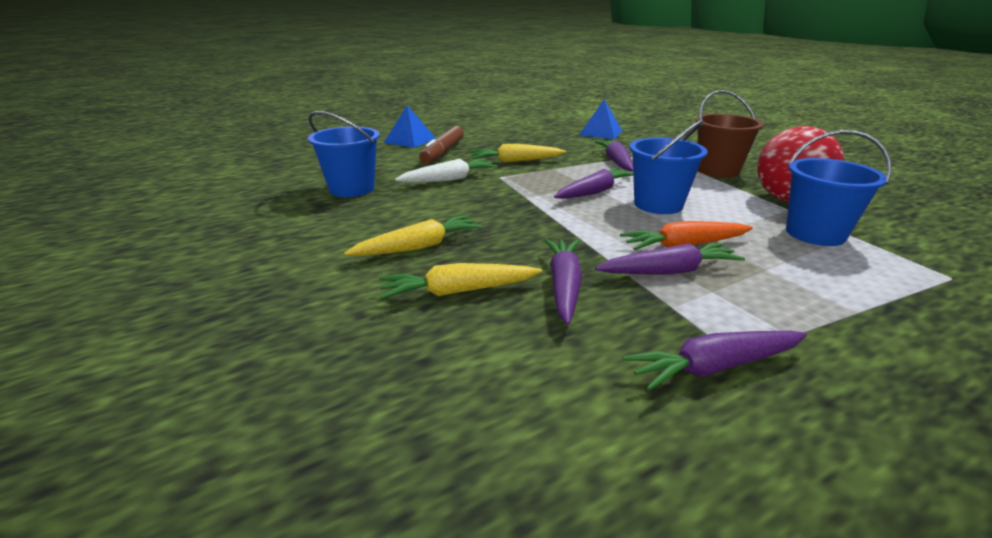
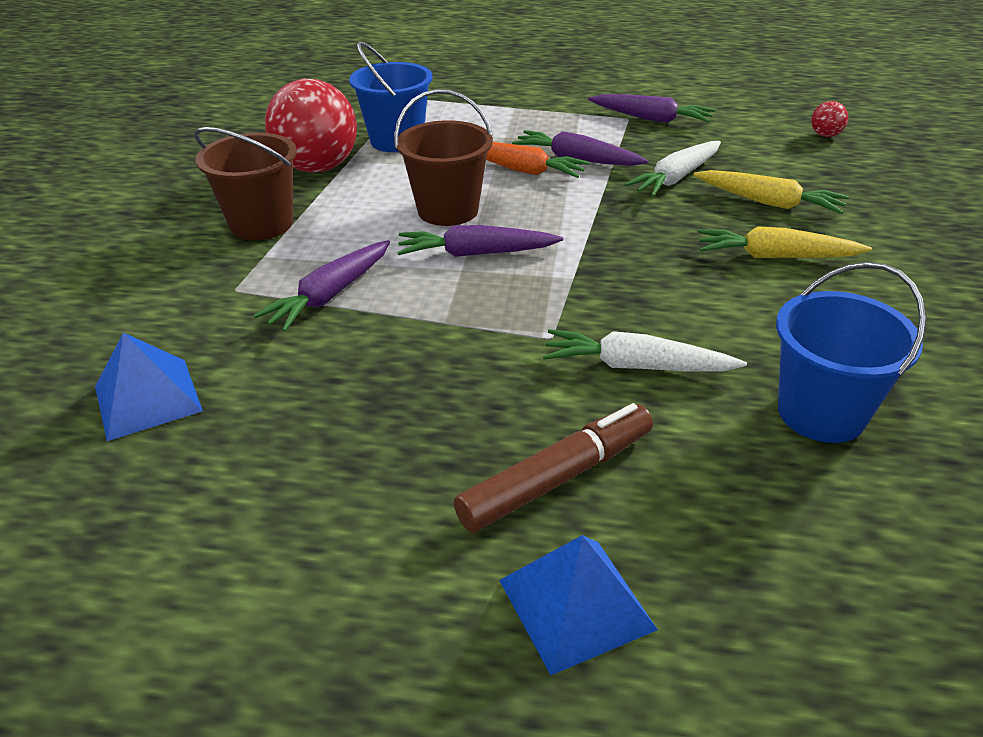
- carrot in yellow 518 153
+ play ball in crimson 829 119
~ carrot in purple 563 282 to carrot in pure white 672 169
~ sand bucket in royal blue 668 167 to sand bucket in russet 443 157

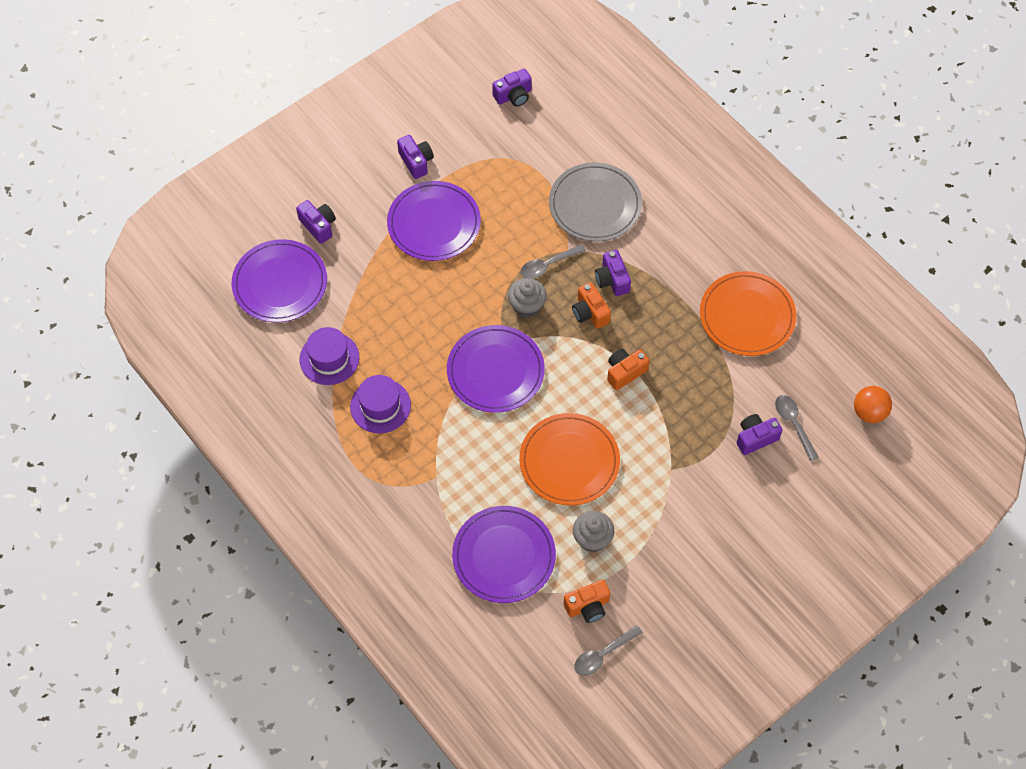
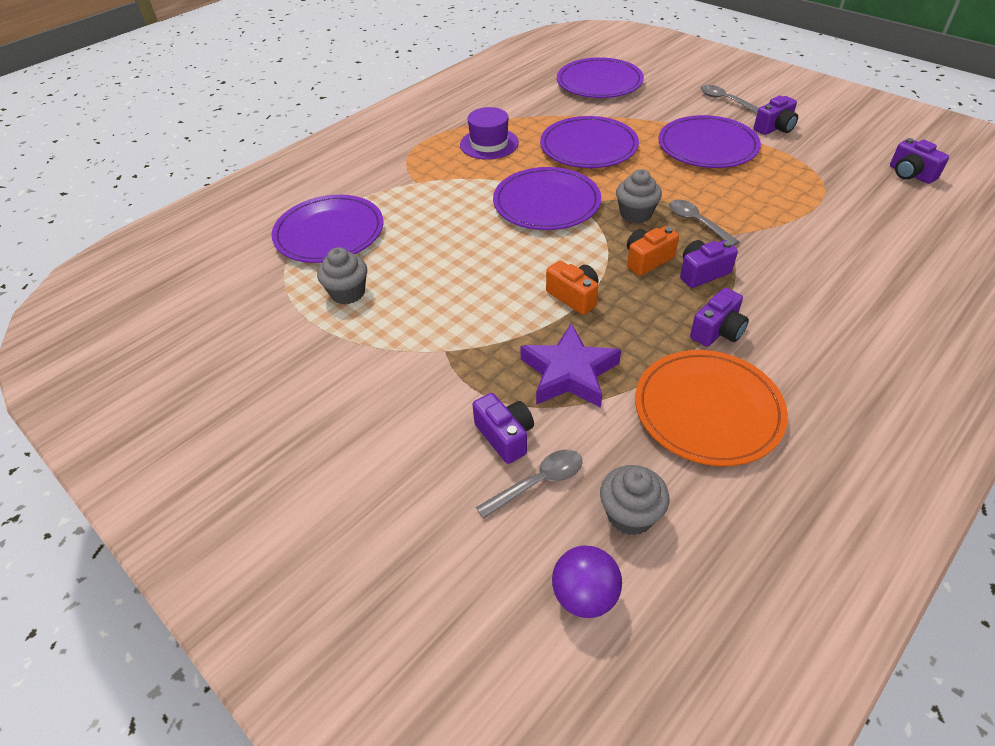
- hat in purple 329 356
- dinner plate in bright orange 569 459
- dinner plate in grey 595 202
- photo camera in bright orange 587 601
+ five-pointed star in purple 570 365
+ dinner plate in purple 589 142
+ cupcake in grey 634 500
~ photo camera in purple 316 222 to 719 317
~ teaspoon in grey 608 650 to 730 99
~ play ball in bright orange 873 404 to play ball in purple 587 581

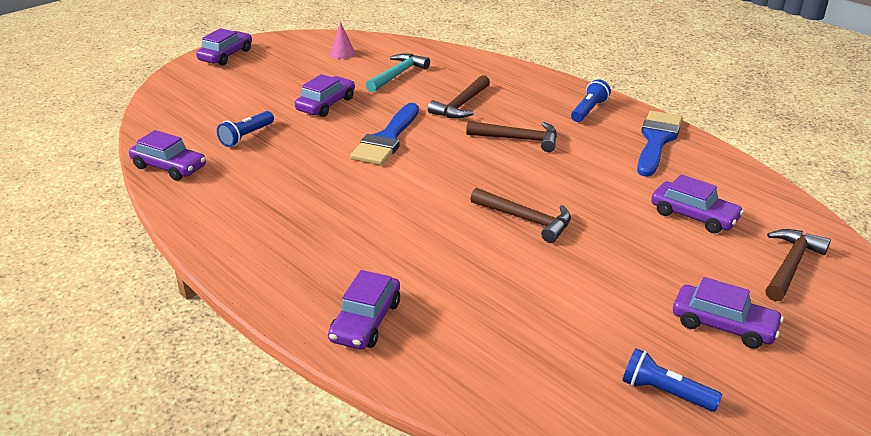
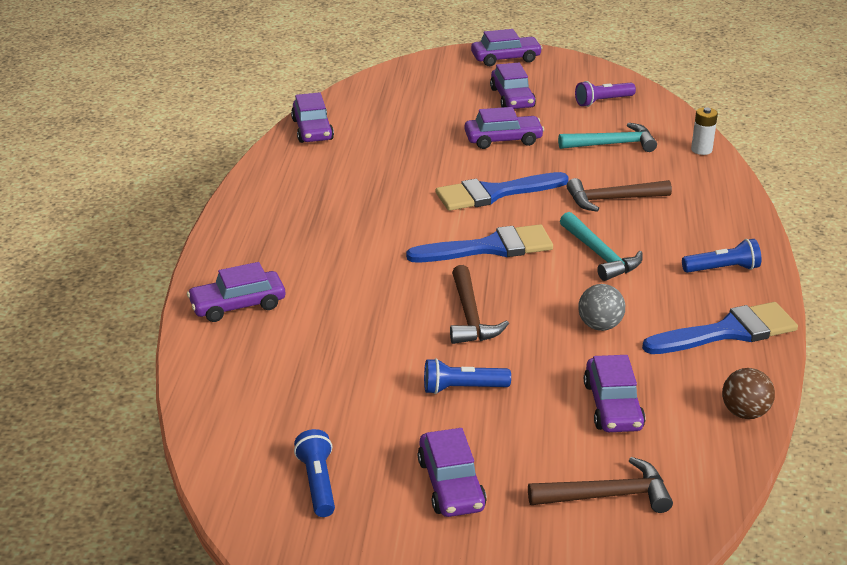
+ paint brush in royal blue 479 243
+ automobile in purple 513 86
+ play ball in grey 601 307
+ battery in pure white 704 131
+ play ball in russet 748 393
~ flashlight in royal blue 245 129 to 467 376
~ cone in rose-pink 342 40 to flashlight in purple 605 94
~ claw hammer in russet 511 136 to claw hammer in turquoise 601 246

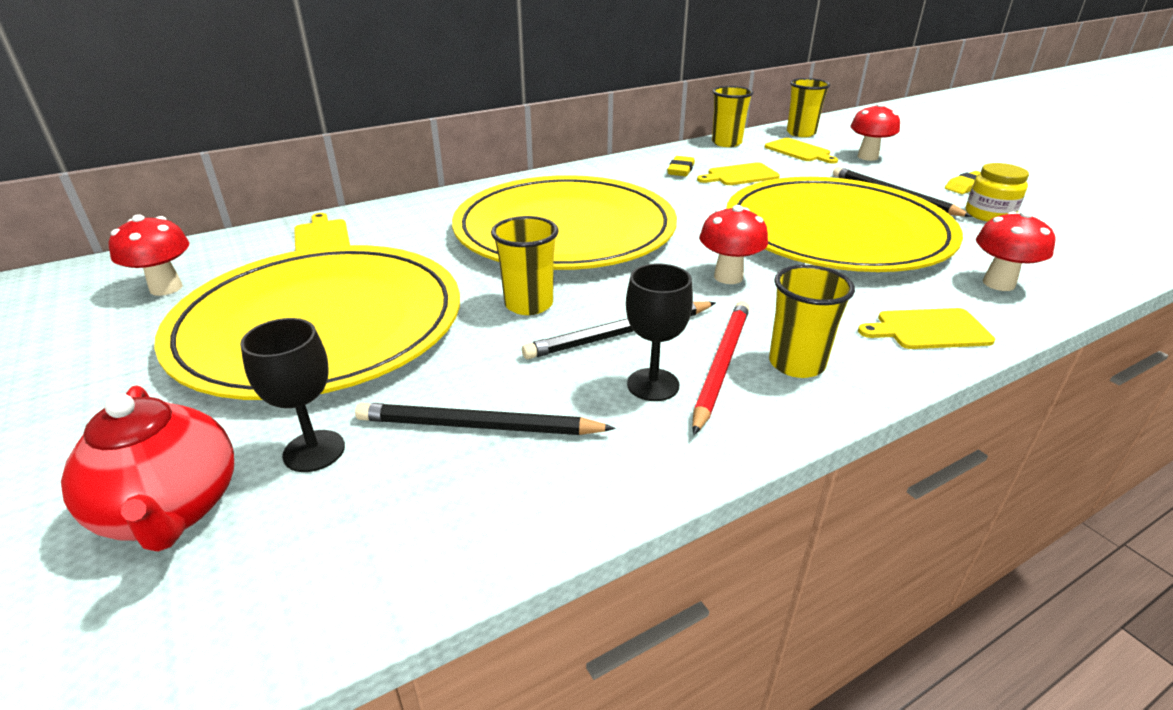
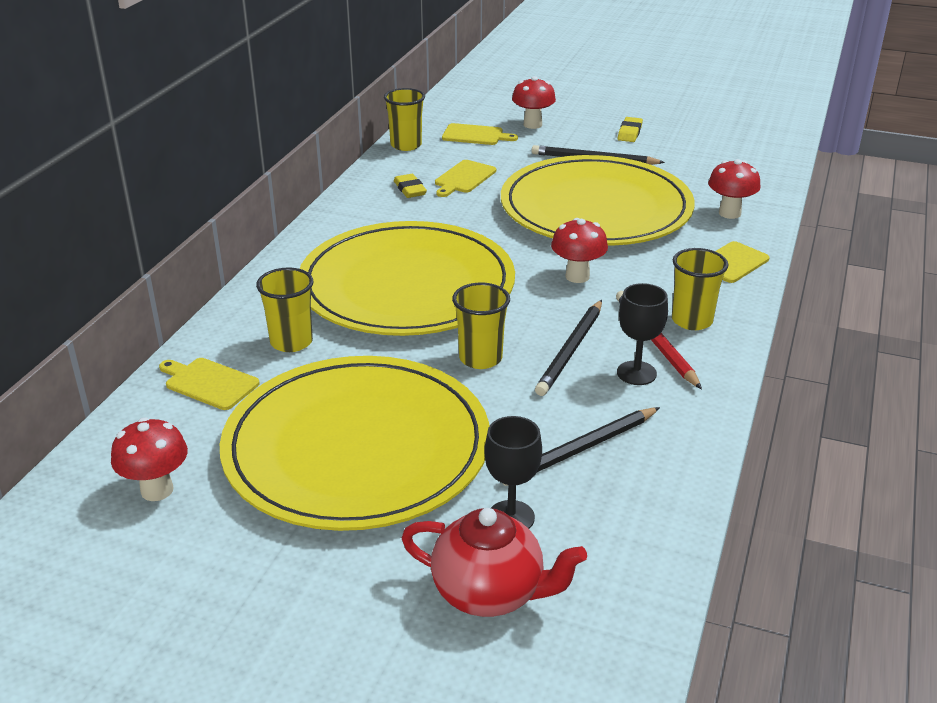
- jam jar in yellow 997 192
~ cup in yellow 808 107 to 284 309

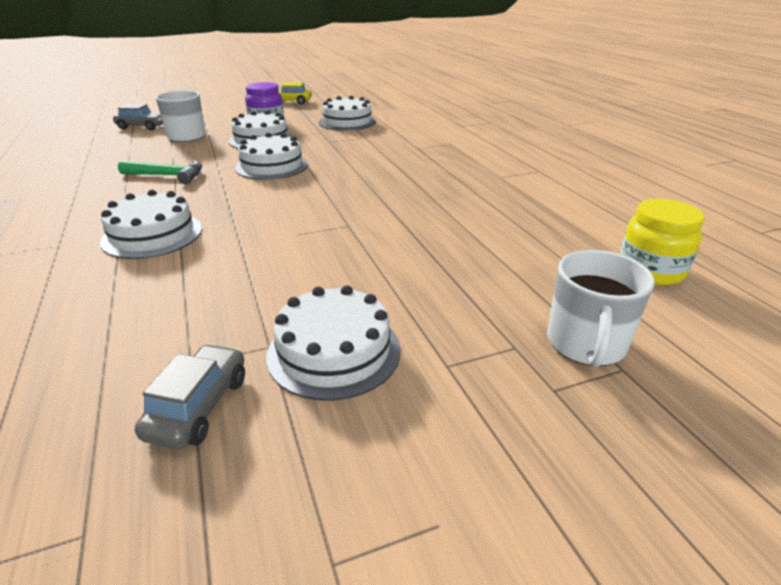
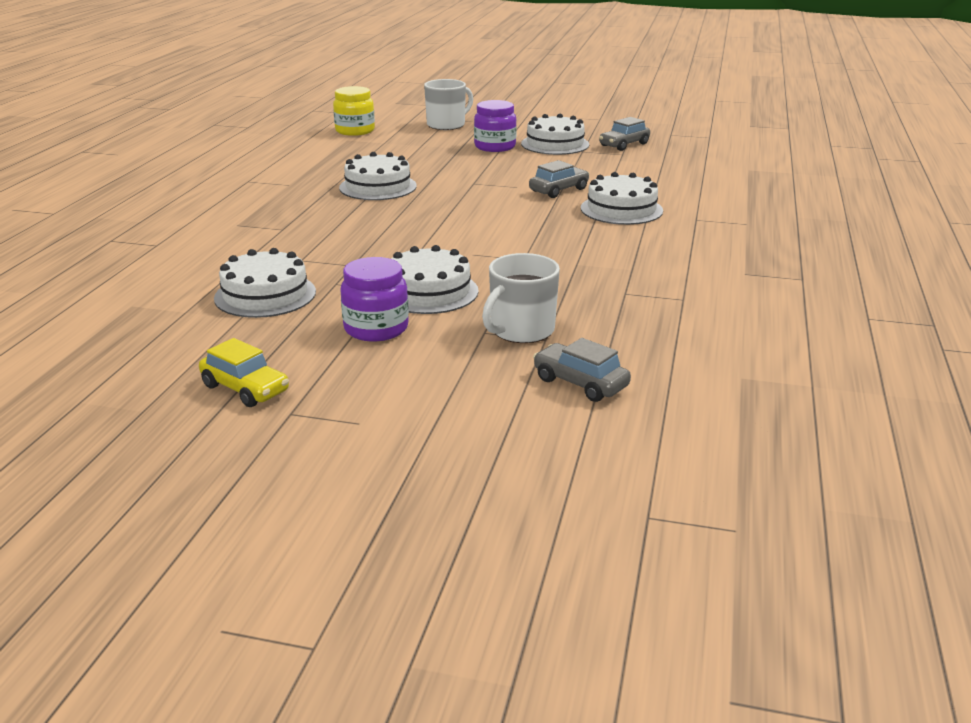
- claw hammer in emerald 160 172
+ jam jar in purple 495 126
+ automobile in grey 559 179
~ layer cake in pure white 271 156 to 378 176

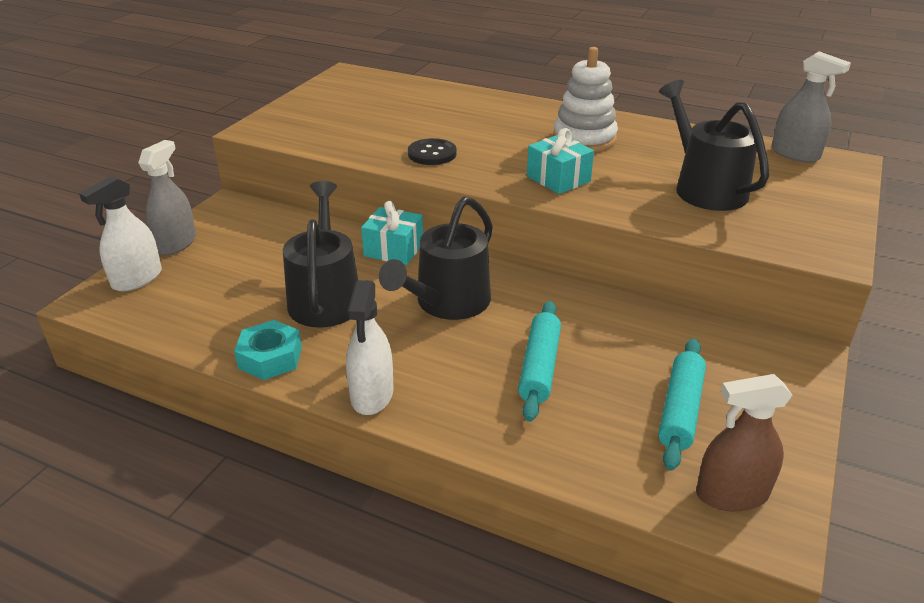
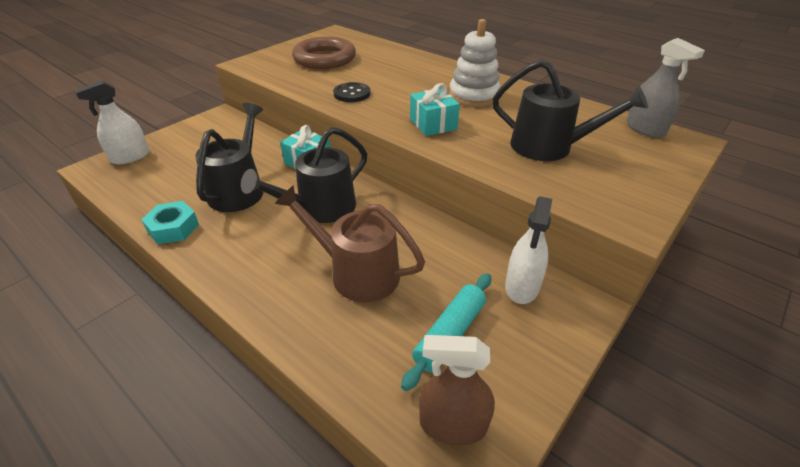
- spray cleaner in grey 167 197
+ hoop in russet 324 53
~ spray cleaner in pure white 370 347 to 528 250
~ rolling pin in turquoise 539 361 to sprinkling can in russet 350 243
~ sprinkling can in black 714 145 = 570 110 120 degrees clockwise

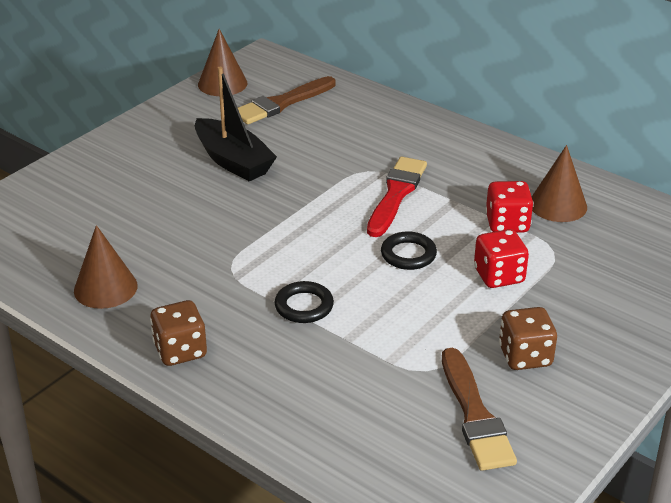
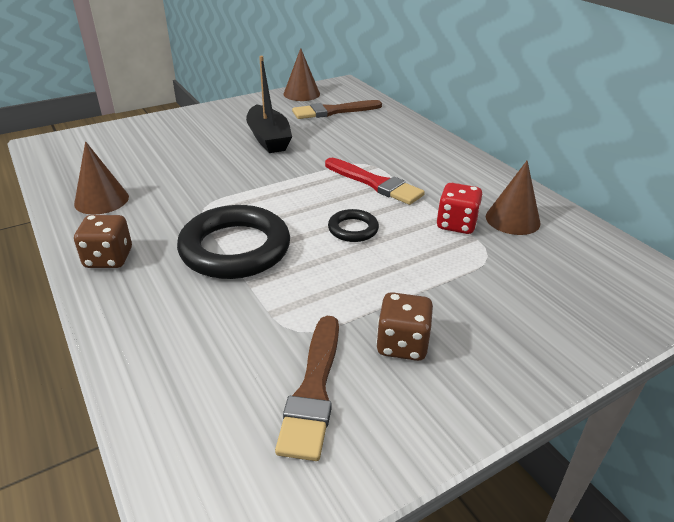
- dice in crimson 501 258
~ paint brush in crimson 397 197 = 375 181 90 degrees clockwise
~ hoop in black 304 302 = 233 242 x2.07

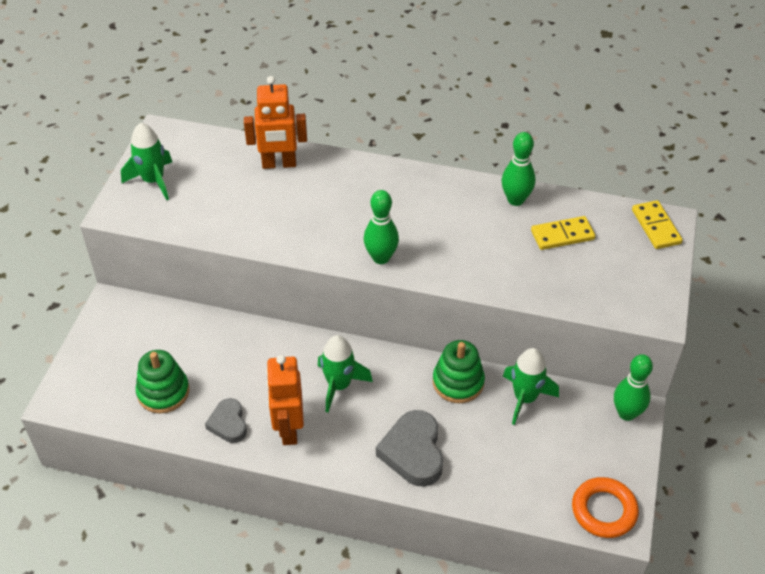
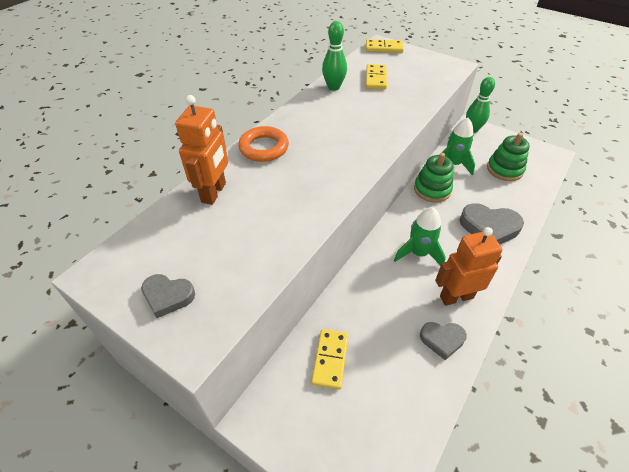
- skittle in emerald 381 227
+ domino piece in yellow 330 359
~ stacking rings in emerald 162 381 to 508 157
~ hoop in bright orange 605 507 to 263 144
~ rocket in emerald 146 161 to love heart in grey 168 296
~ robot in bright orange 285 400 = 469 266 150 degrees clockwise

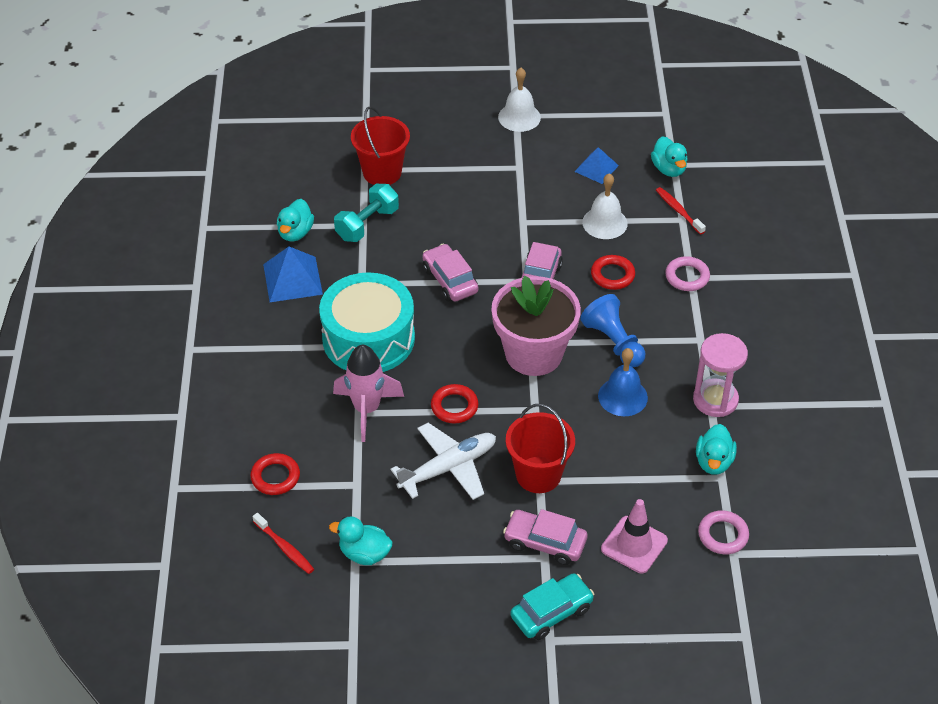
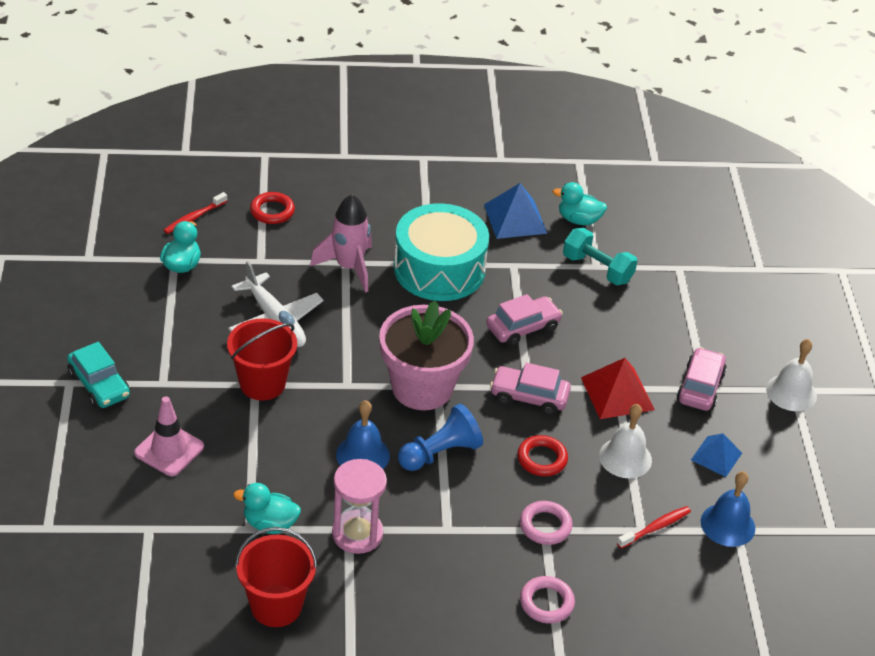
- hoop in crimson 454 404
+ solid pyramid in crimson 618 388
~ sand bucket in crimson 380 145 to 276 577
~ automobile in rose-pink 545 537 to 702 379
~ hoop in rose-pink 723 532 to 547 599
~ rubber duck in turquoise 669 156 to school bell in royal blue 728 509

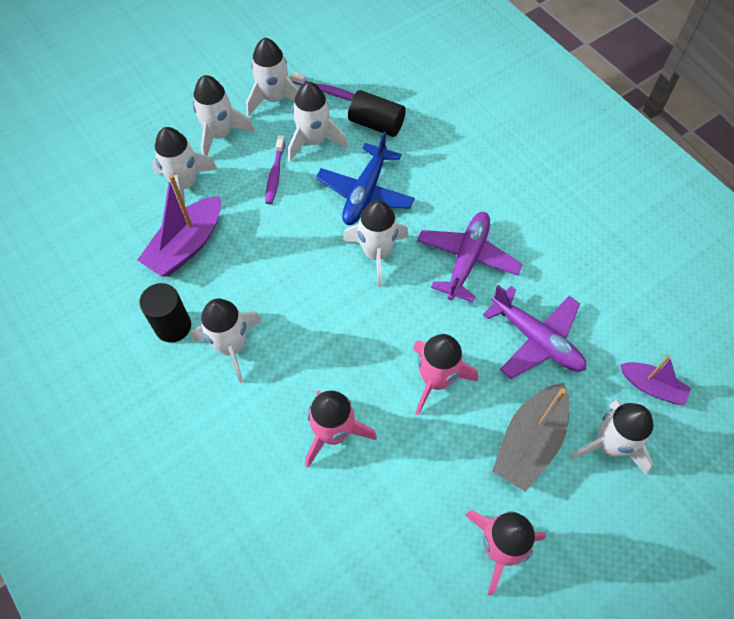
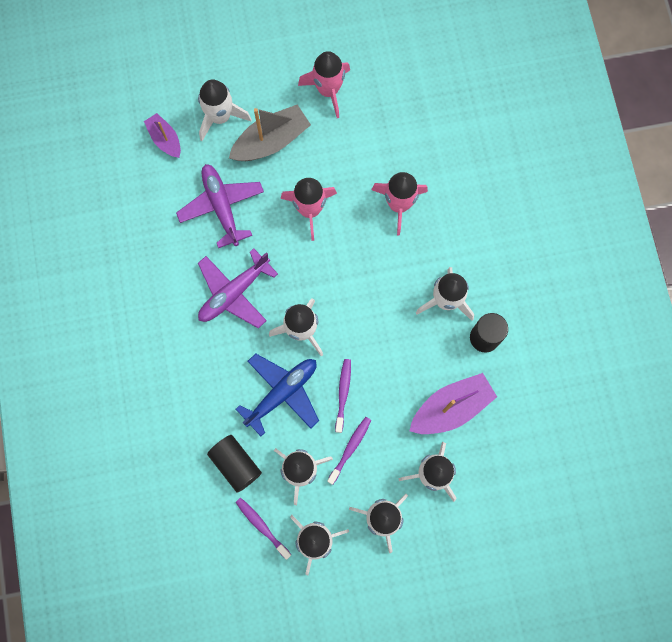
+ tooth brush in purple 343 396

